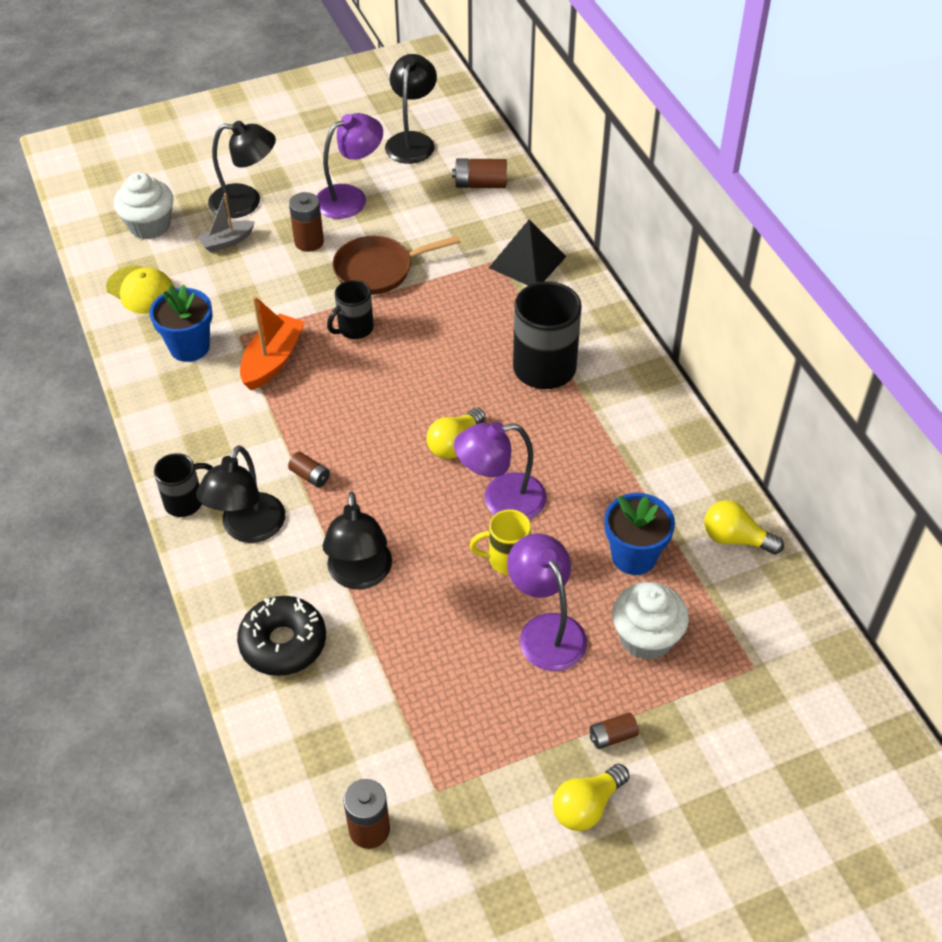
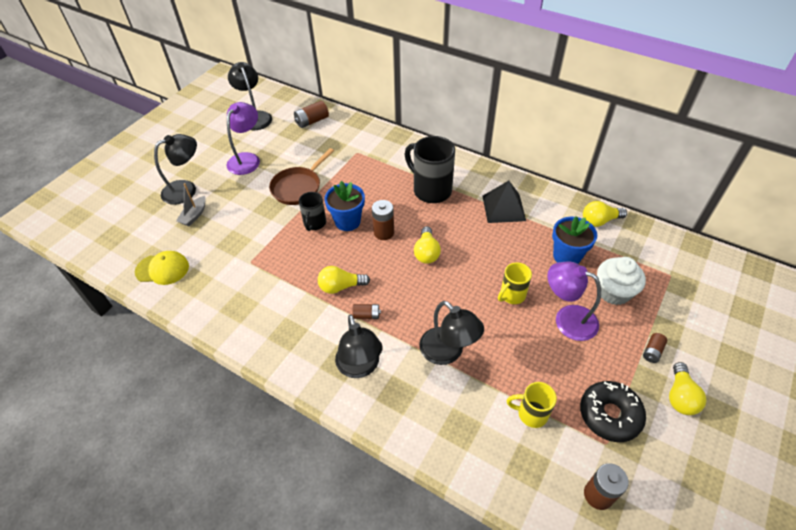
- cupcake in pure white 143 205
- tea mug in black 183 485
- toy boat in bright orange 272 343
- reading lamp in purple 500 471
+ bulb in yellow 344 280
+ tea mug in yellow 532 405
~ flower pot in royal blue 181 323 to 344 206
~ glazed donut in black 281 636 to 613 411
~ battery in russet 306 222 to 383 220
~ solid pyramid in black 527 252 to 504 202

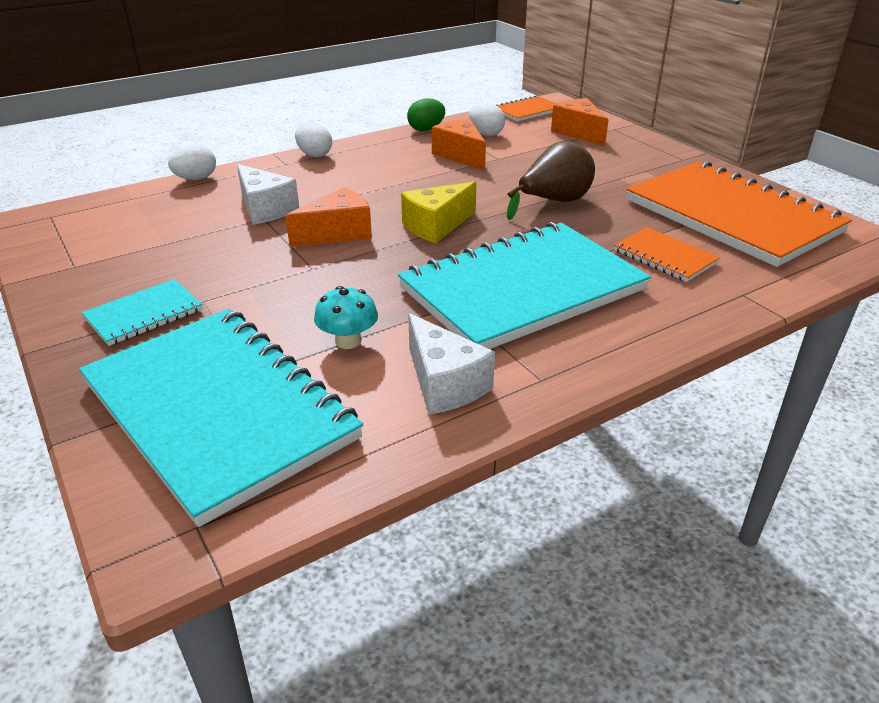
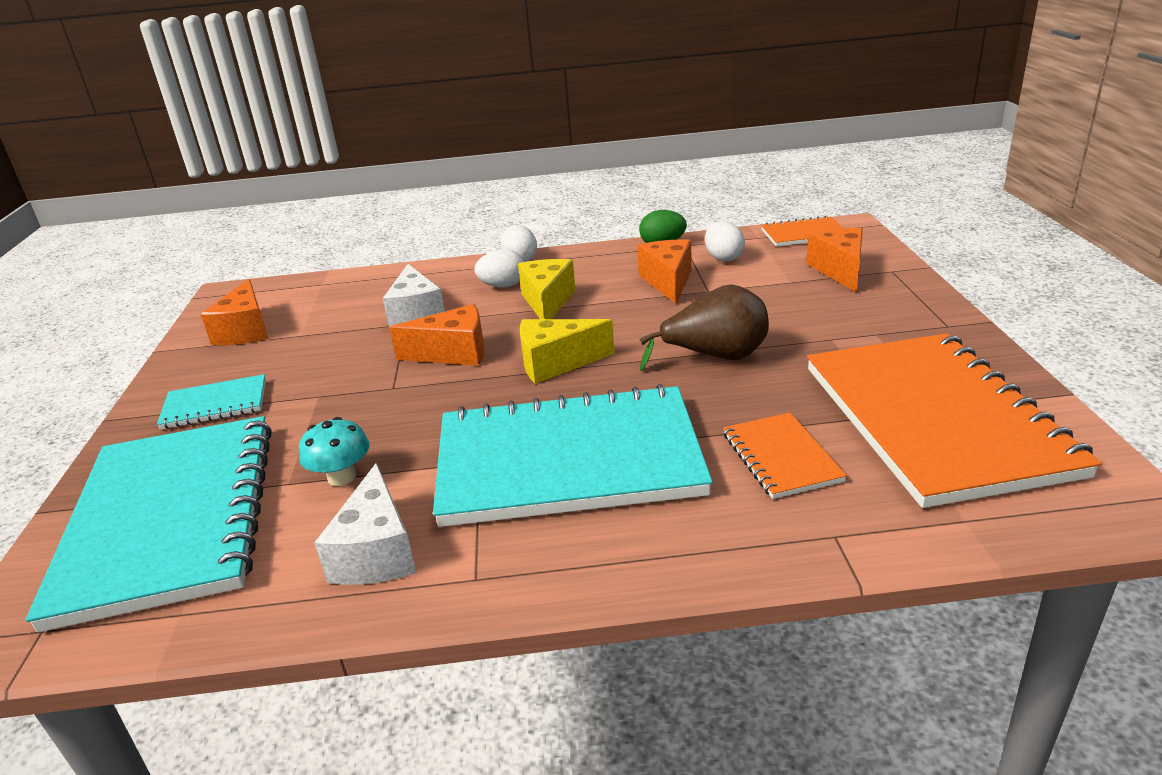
+ cheese in bright orange 235 312
+ cheese in yellow 547 289
~ egg shape in pure white 192 162 to 499 268

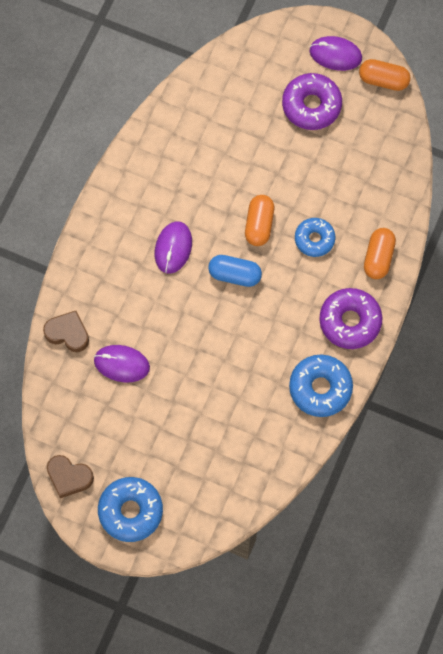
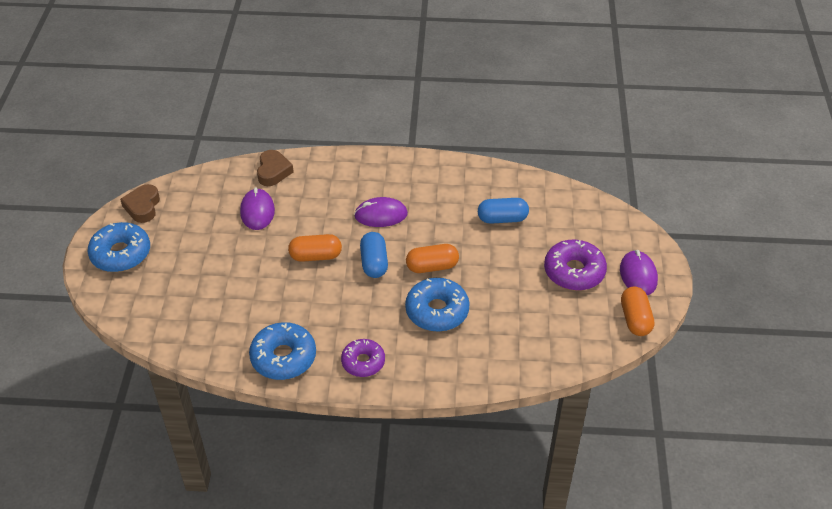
+ capsule in royal blue 503 211
~ capsule in bright orange 380 253 to 315 248
~ glazed donut in royal blue 315 237 = 437 305 x1.51
~ glazed donut in purple 350 318 = 363 358 x0.66

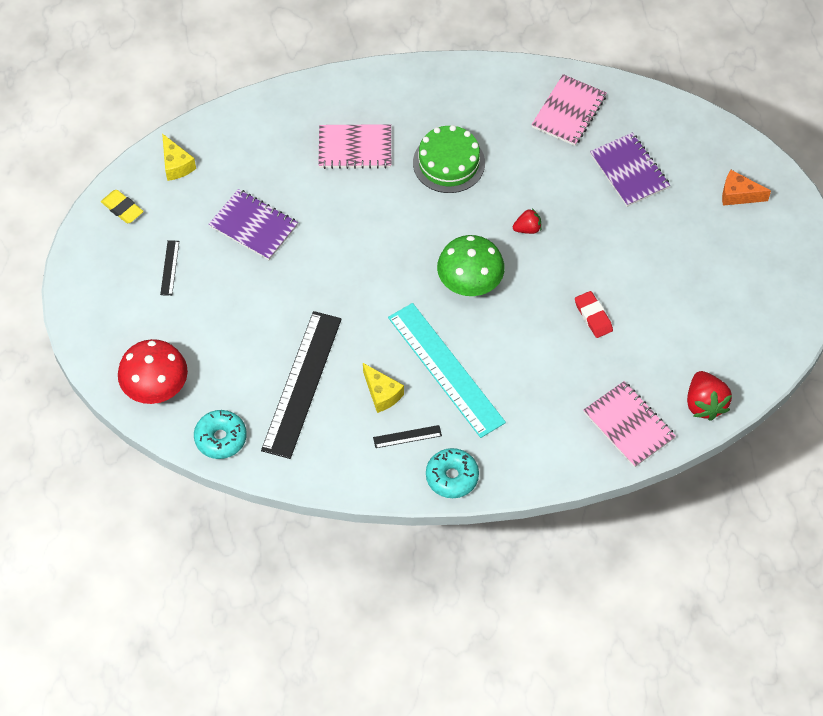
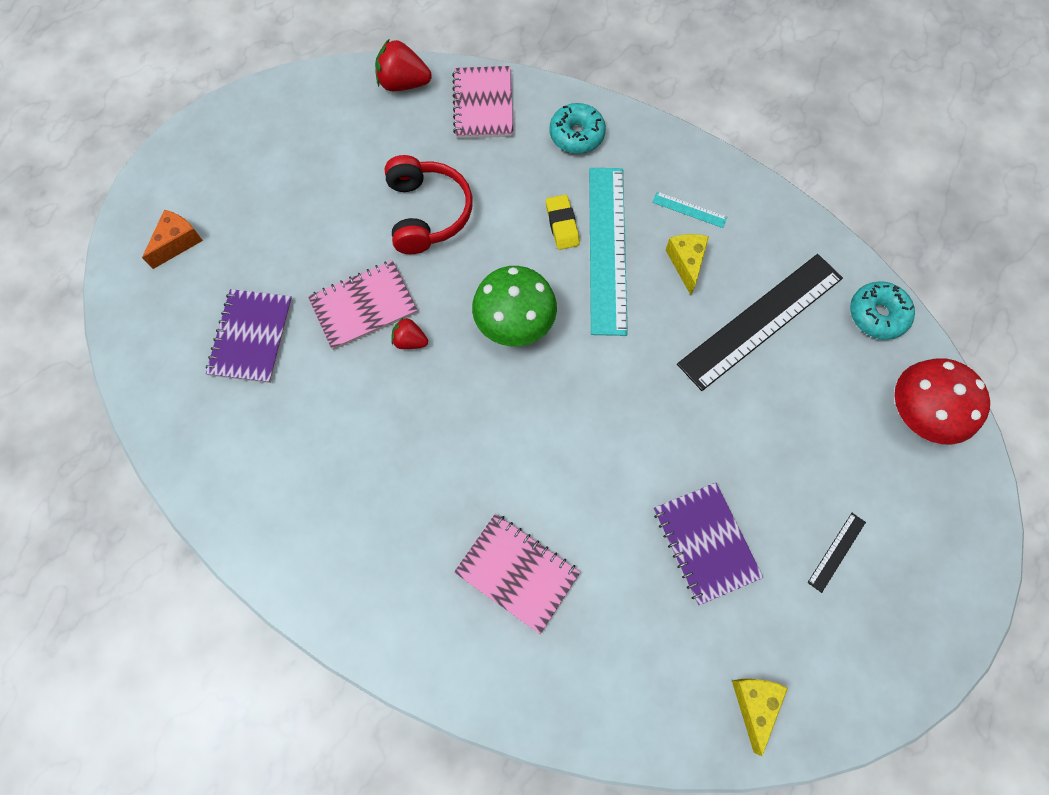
- layer cake in emerald 449 159
~ eraser in yellow 122 207 to 563 222
~ glazed donut in turquoise 452 473 to 577 128
~ notebook in rose-pink 569 110 to 362 305
~ eraser in crimson 594 314 to headphones in crimson 428 204
~ ruler in black 407 436 to ruler in turquoise 689 210
~ toy strawberry in crimson 709 396 = 403 65 105 degrees counterclockwise
~ cheese in bright orange 746 188 = 172 239 105 degrees counterclockwise

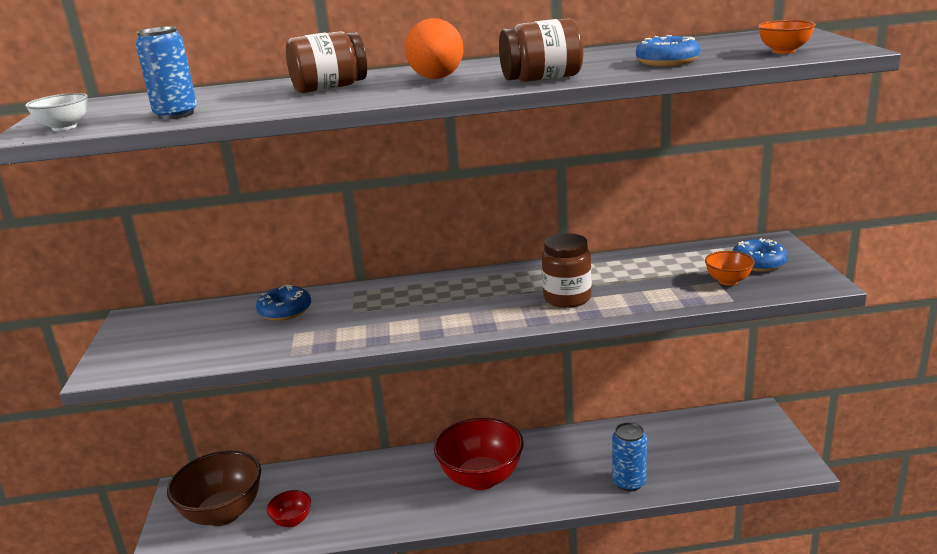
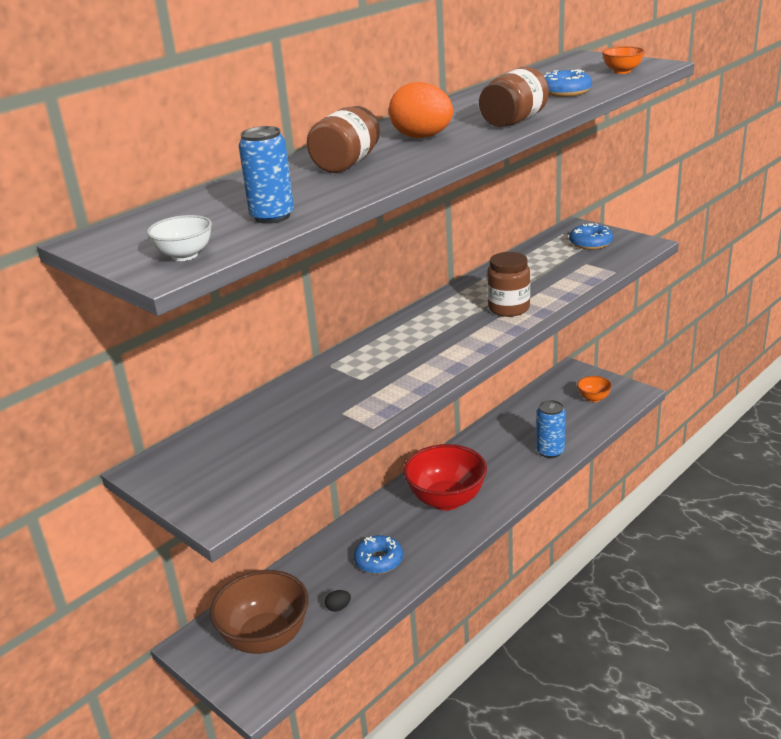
~ glazed donut in royal blue 283 302 to 378 554
~ deep dish in bright orange 730 268 to 594 389
~ deep dish in crimson 288 508 to egg shape in black 338 601

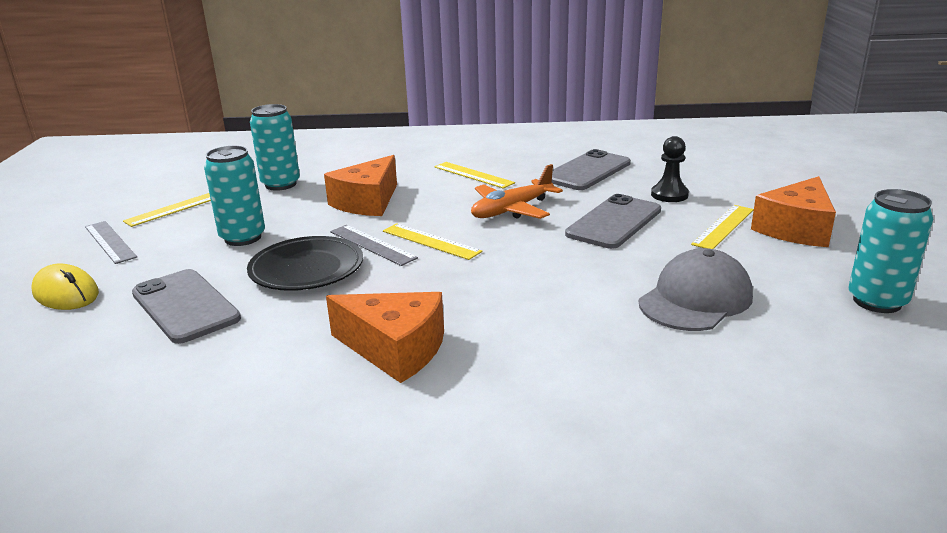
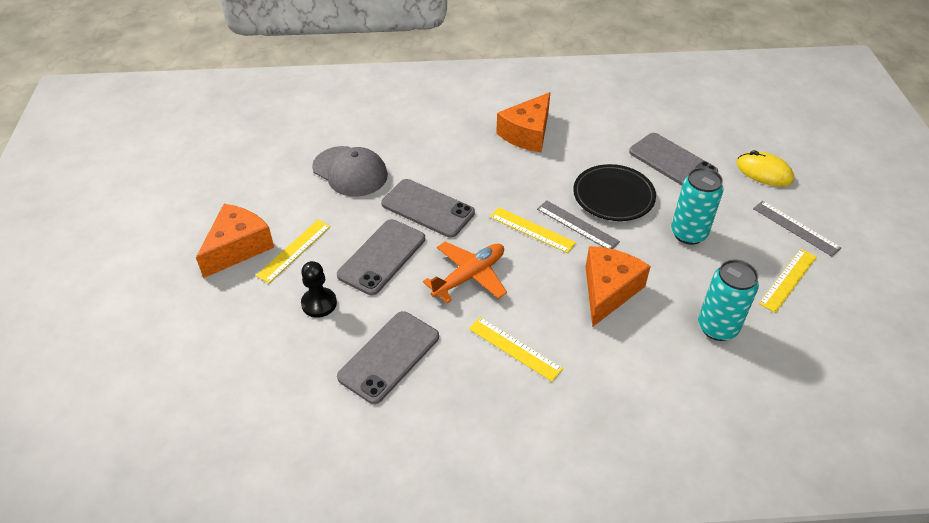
- can in turquoise 891 251
+ smartphone in grey 428 208
~ cheese in bright orange 385 337 = 523 122 75 degrees counterclockwise
~ peaked cap in grey 696 289 = 350 171 90 degrees counterclockwise

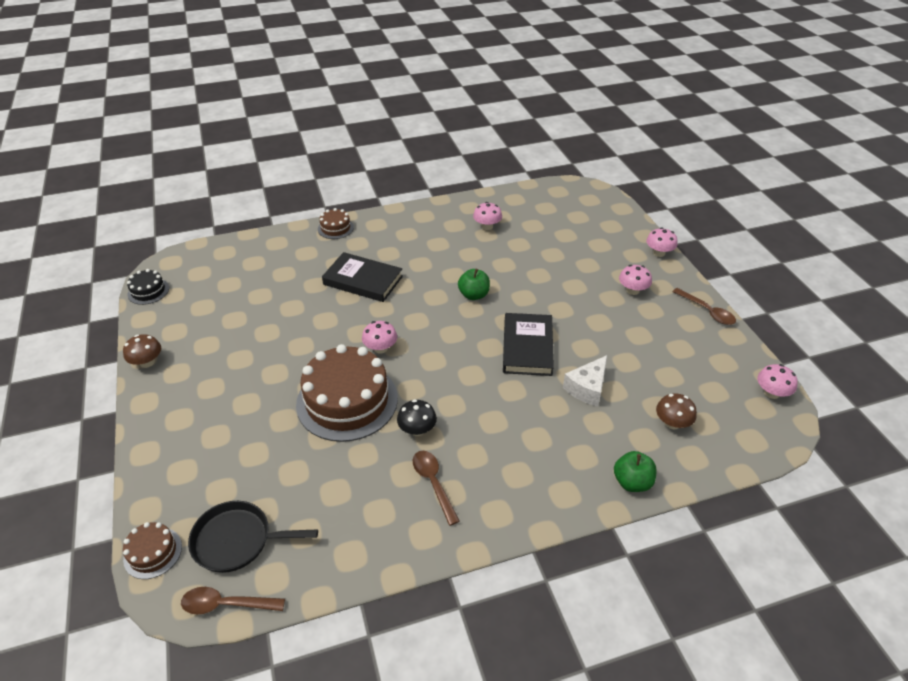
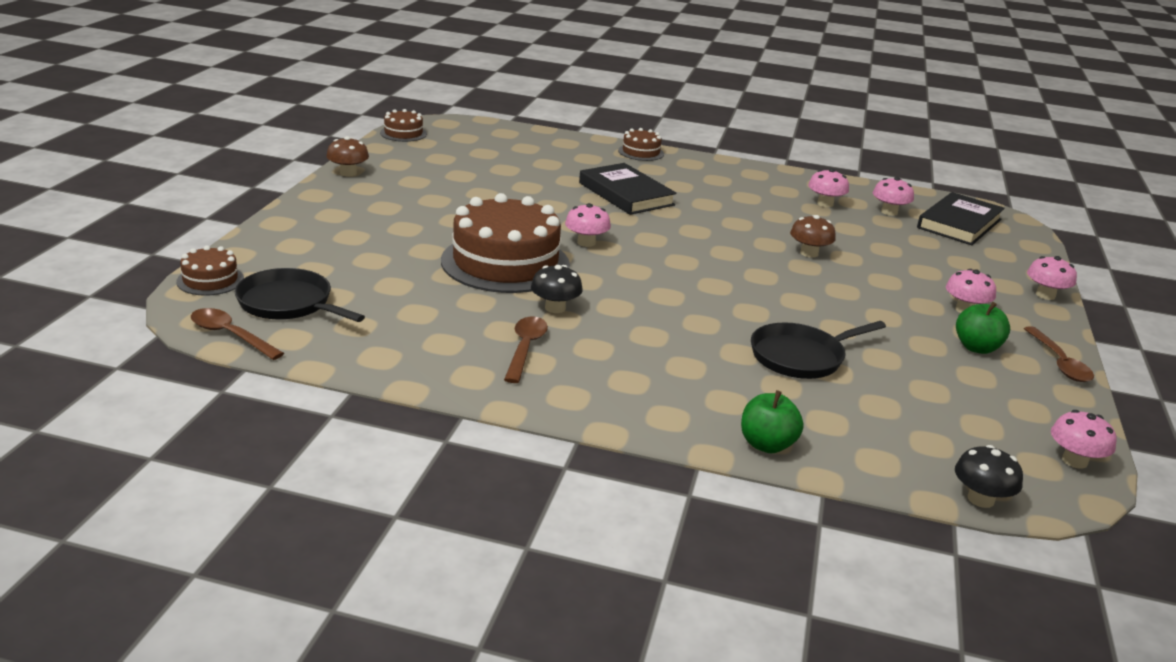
+ toadstool in rose-pink 893 196
+ toadstool in black 989 476
~ apple fruit in emerald 474 284 to 983 328
~ hardcover in black 528 344 to 961 218
~ toadstool in russet 676 411 to 813 236
~ cheese in pure white 585 380 to pan in black 818 350
~ layer cake in black 148 287 to layer cake in russet 403 125

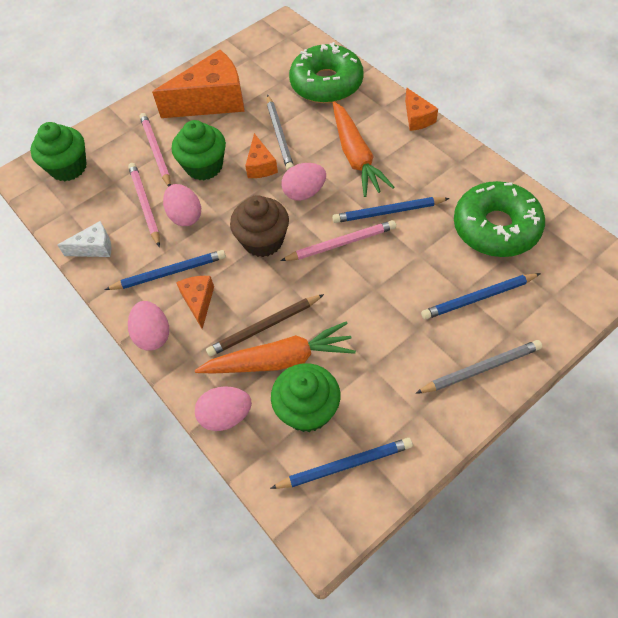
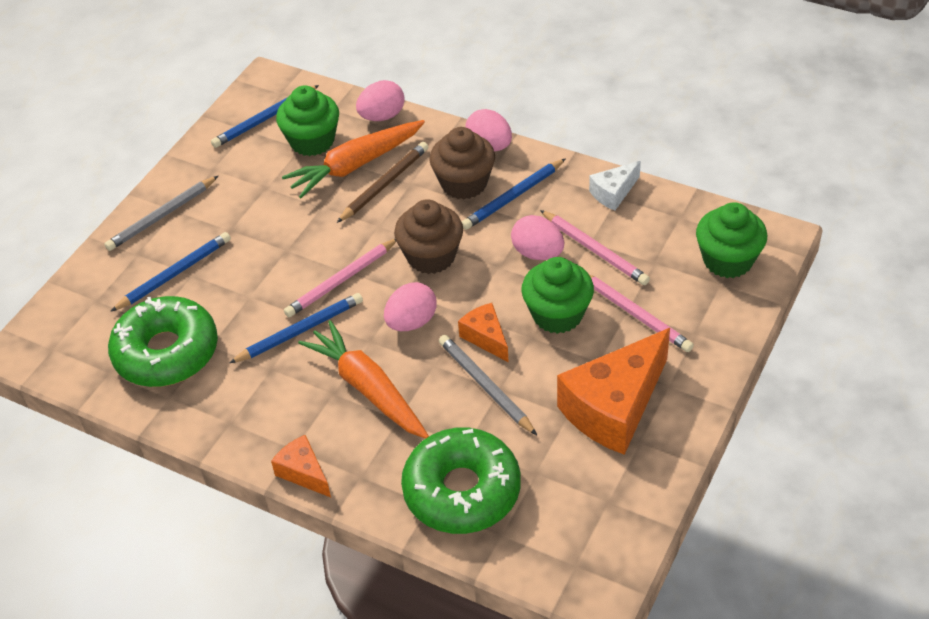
~ cheese in bright orange 195 302 to cupcake in russet 462 163

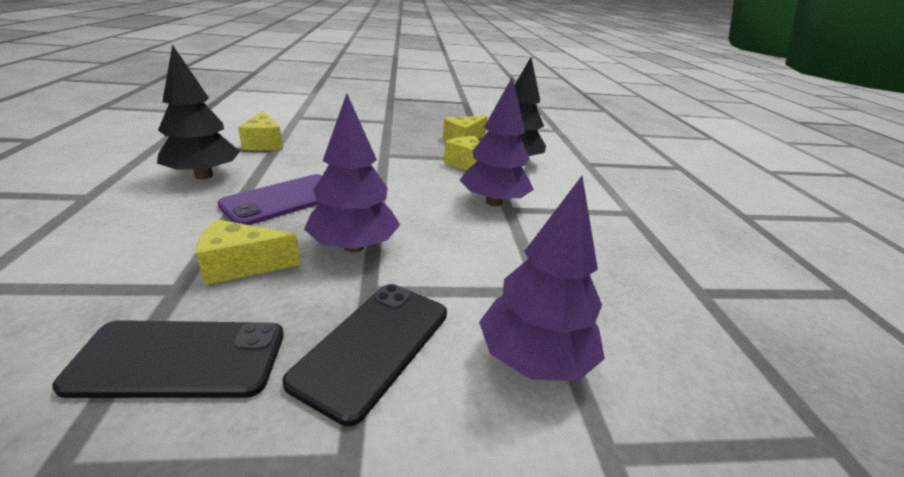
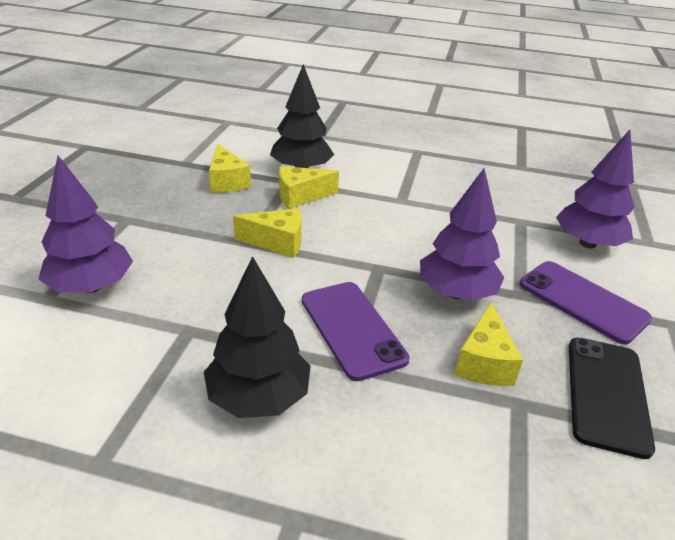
~ cheese in yellow 260 131 to 267 233
~ fir tree in purple 497 141 to 86 224
~ smartphone in black 364 355 to smartphone in purple 586 302

